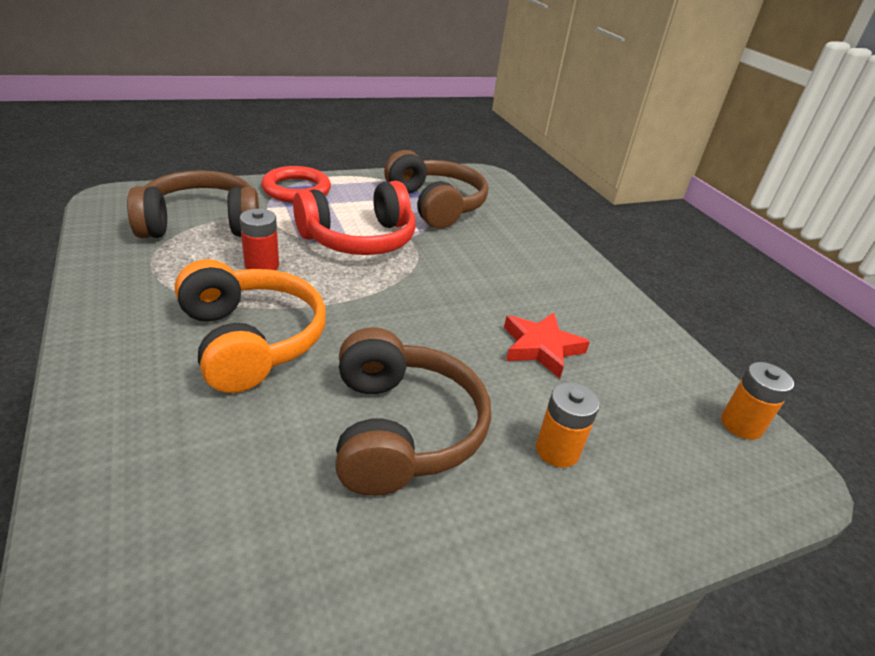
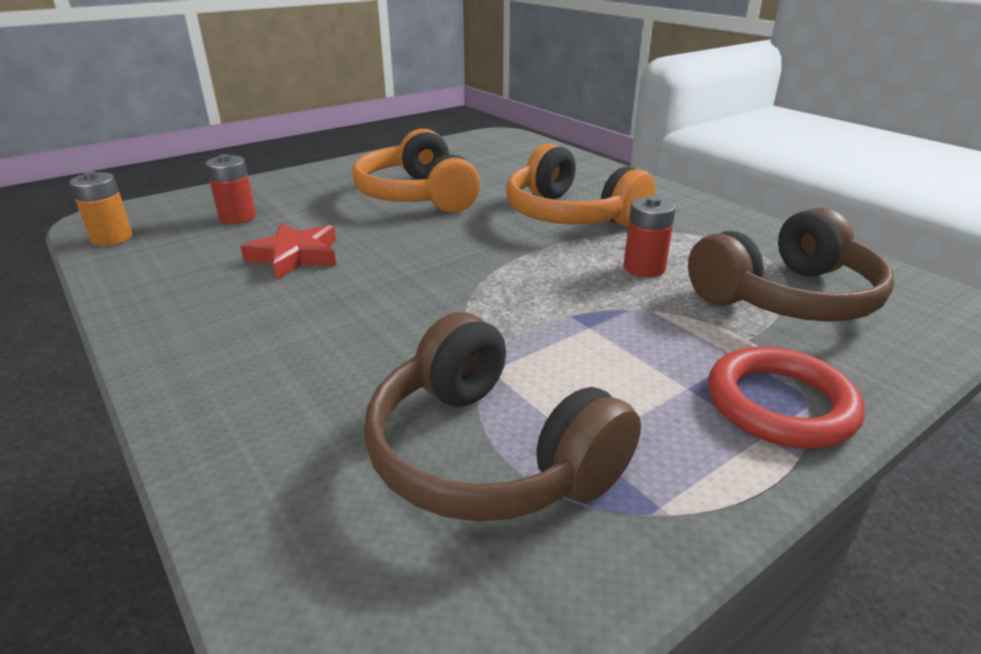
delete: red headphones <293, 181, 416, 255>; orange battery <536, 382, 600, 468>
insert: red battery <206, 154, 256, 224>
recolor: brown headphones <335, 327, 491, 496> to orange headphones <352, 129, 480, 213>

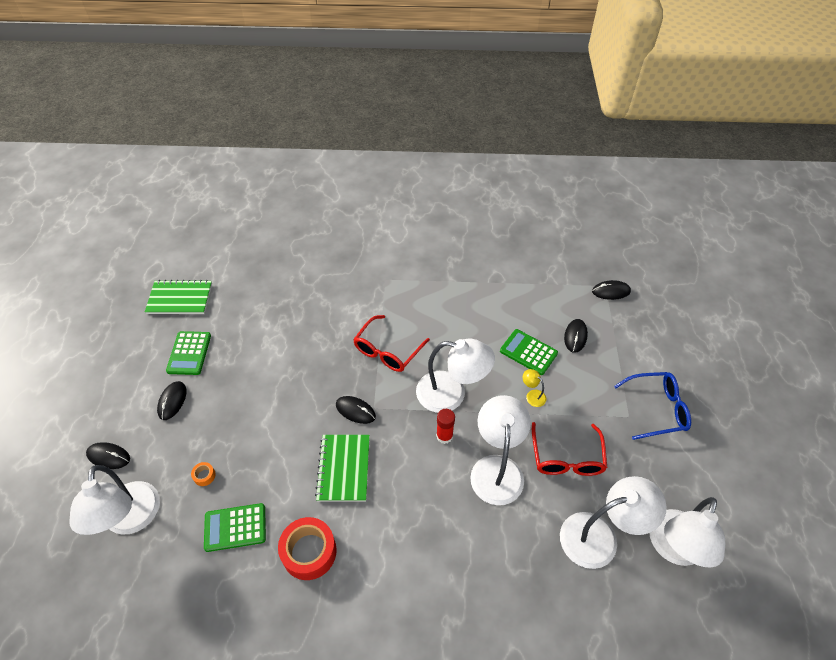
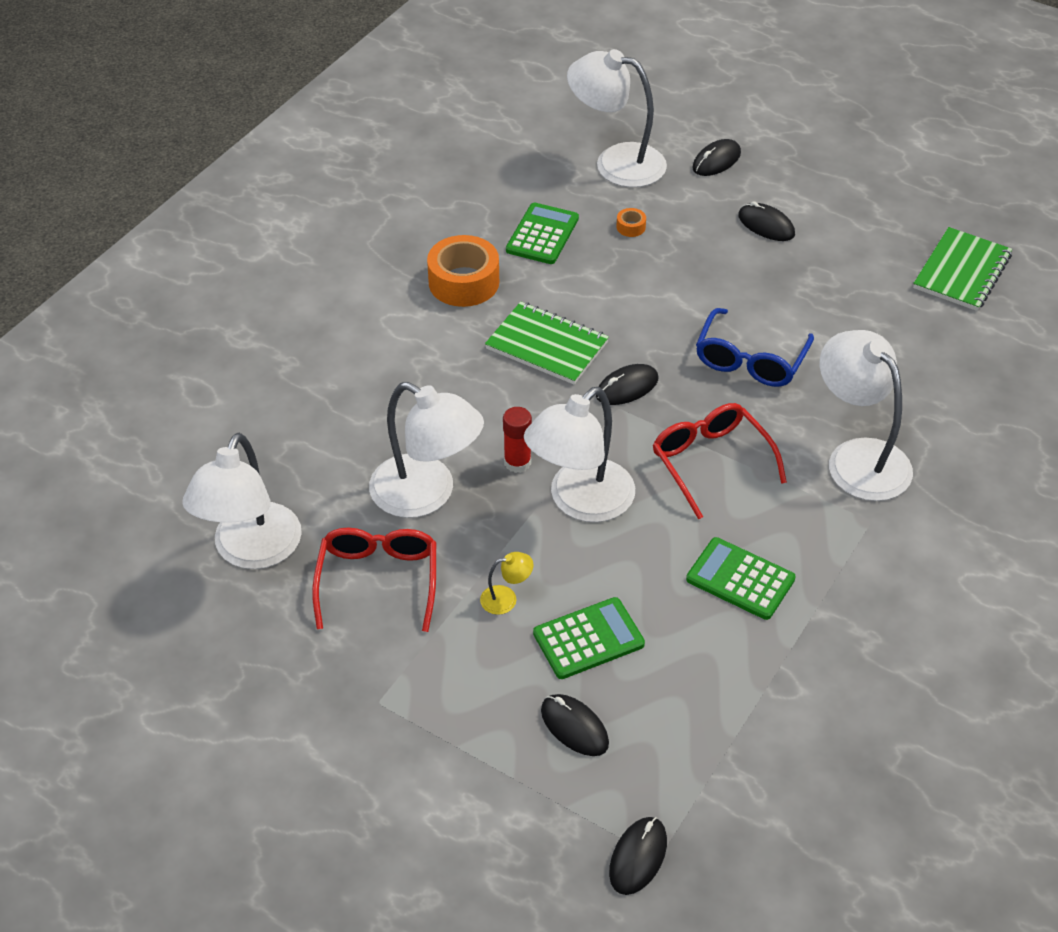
move: green calculator <166, 331, 211, 375> to <686, 537, 796, 620>; blue glasses <614, 372, 691, 440> to <696, 308, 814, 387>; white lamp <650, 497, 725, 568> to <820, 330, 913, 501>
recolor: red tape <278, 517, 337, 580> to orange tape <427, 235, 499, 307>
rotate: red glasses <532, 422, 607, 476> = <312, 528, 436, 632> 60 degrees clockwise

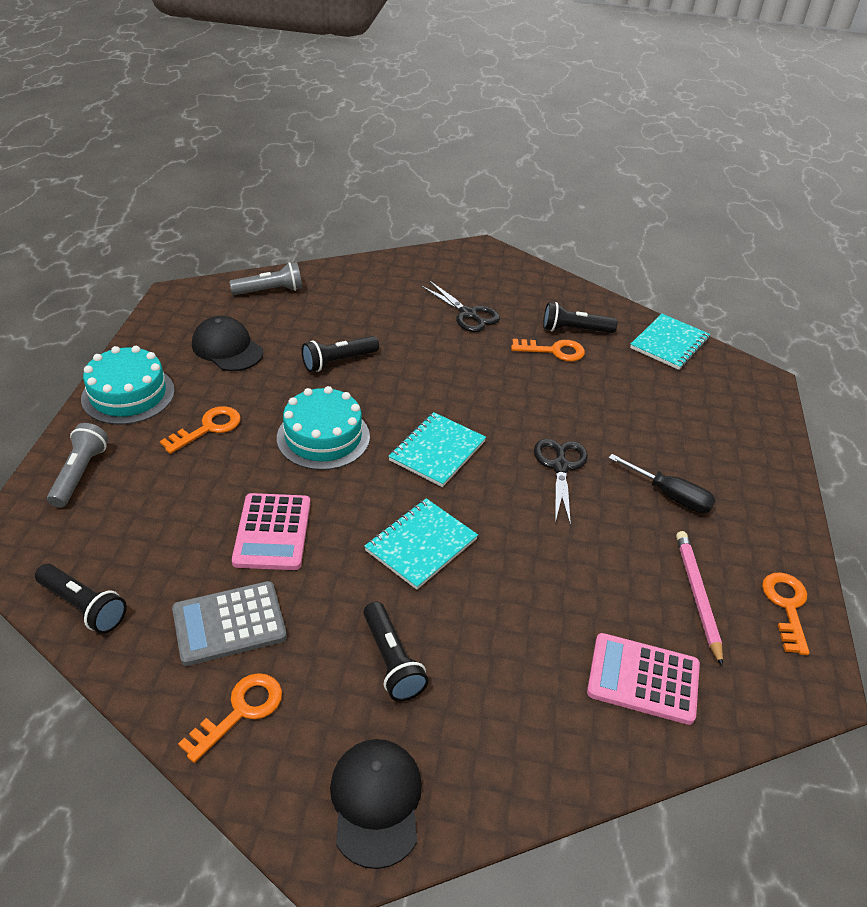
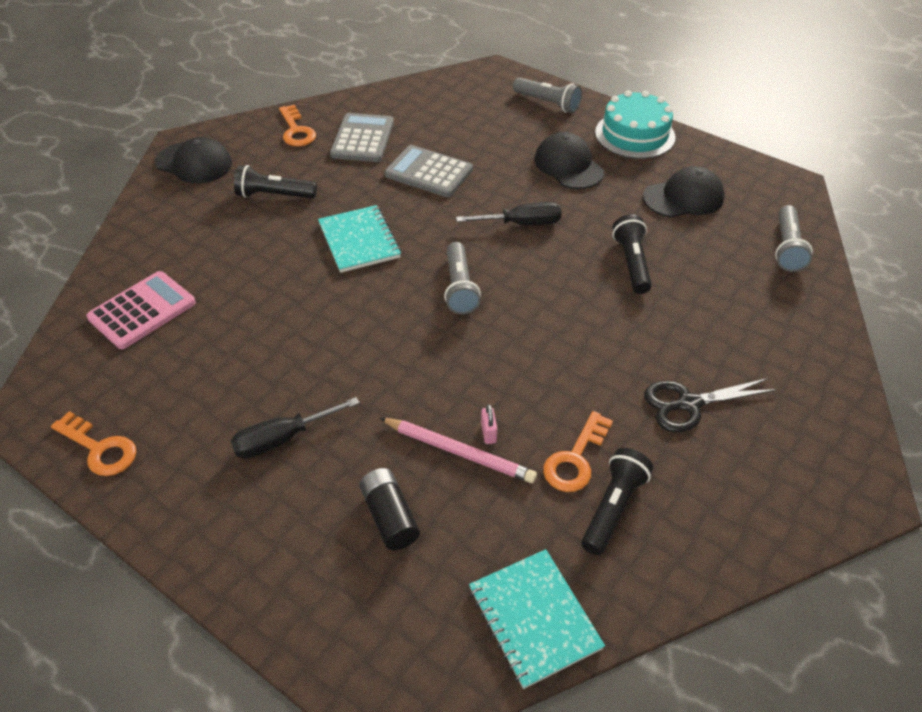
delete: black flashlight <35, 564, 127, 634>; black scissors <534, 439, 588, 526>
insert: black battery <360, 468, 420, 550>; pink padlock <481, 404, 497, 444>
move: pink pencil <676, 531, 723, 667> to <380, 418, 537, 483>
replace: turquoise notebook <388, 412, 486, 487> to grey flashlight <444, 242, 481, 314>; turquoise cake <277, 386, 370, 470> to black screwdriver <456, 202, 562, 225>; orange key <160, 406, 241, 454> to black cap <534, 132, 604, 189>
recolor: pink calculator <232, 493, 310, 570> to grey calculator <385, 145, 473, 197>

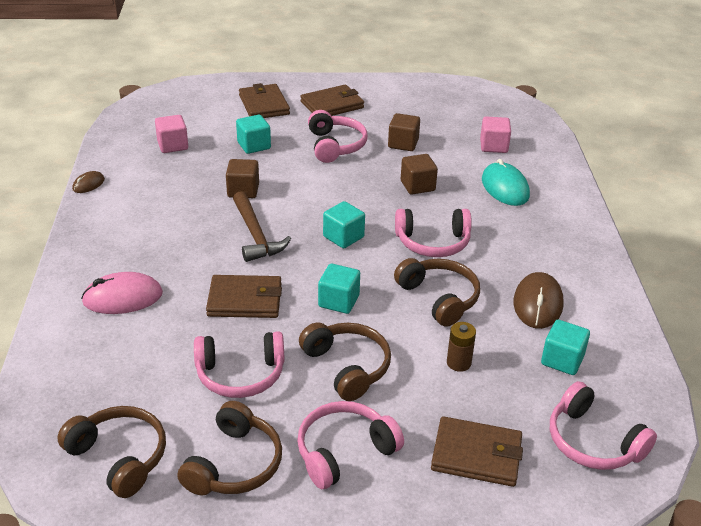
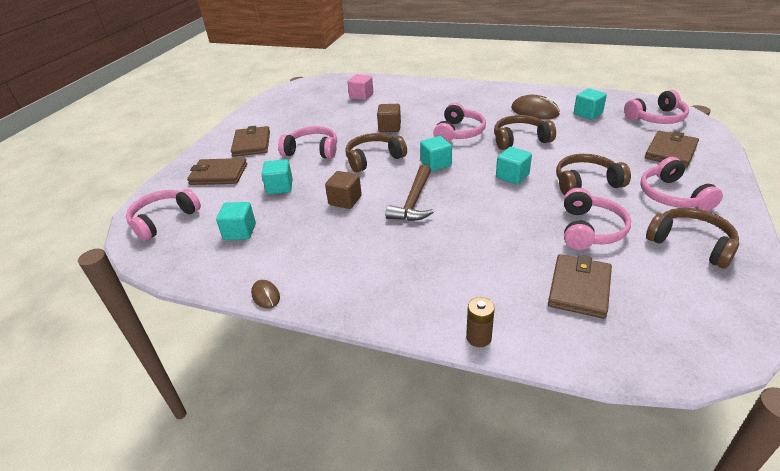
delete: pink mouse <81, 272, 163, 314>; brown cube <388, 113, 420, 151>; turquoise mouse <482, 159, 530, 206>
insert: pink headphones <126, 189, 201, 241>
move: brown headphones <57, 406, 166, 498> to <345, 133, 407, 172>; brown battery <447, 322, 476, 372> to <466, 297, 495, 347>; brown wallet <206, 275, 282, 318> to <548, 254, 612, 319>
recolor: pink cube <155, 115, 188, 153> to turquoise cube <216, 202, 256, 240>
rotate: brown hammer <233, 191, 291, 262> = <385, 165, 434, 221> 105 degrees clockwise

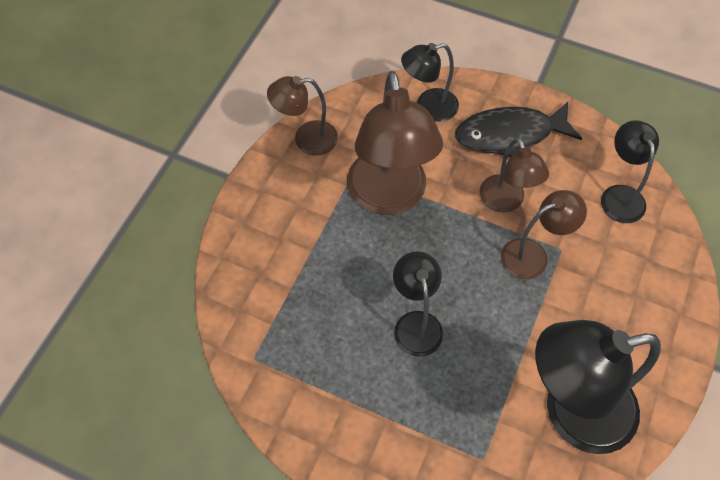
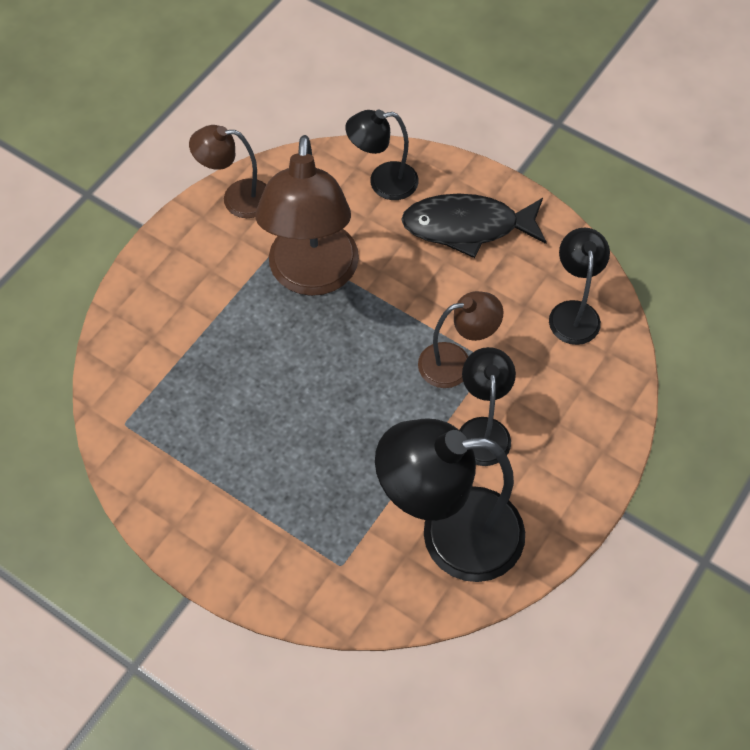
delete: brown lamp <480, 138, 549, 212>
move: black lamp <393, 251, 443, 357> to <459, 347, 516, 466>

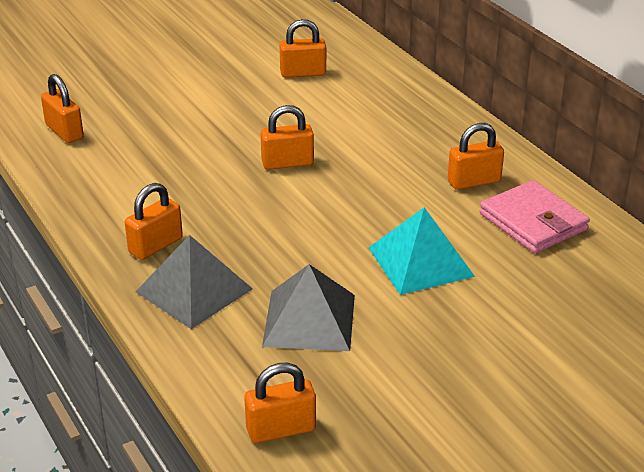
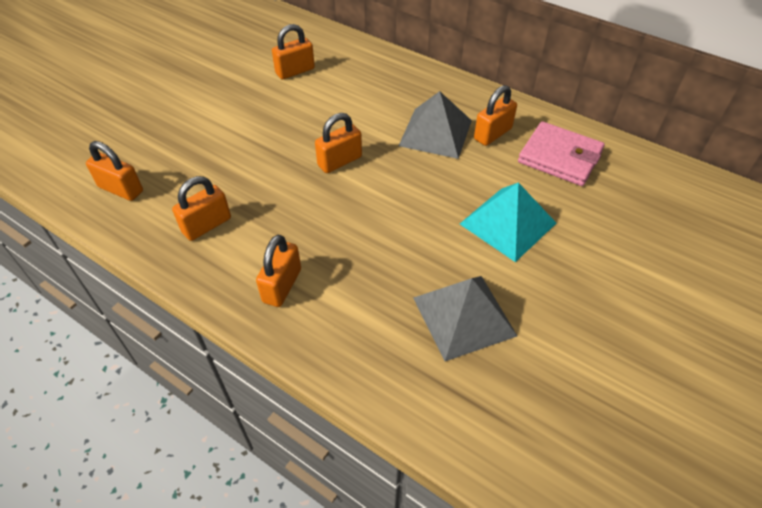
move: orange padlock <244, 363, 316, 443> to <172, 176, 231, 241>; grey pyramid <136, 235, 253, 329> to <399, 91, 472, 159>

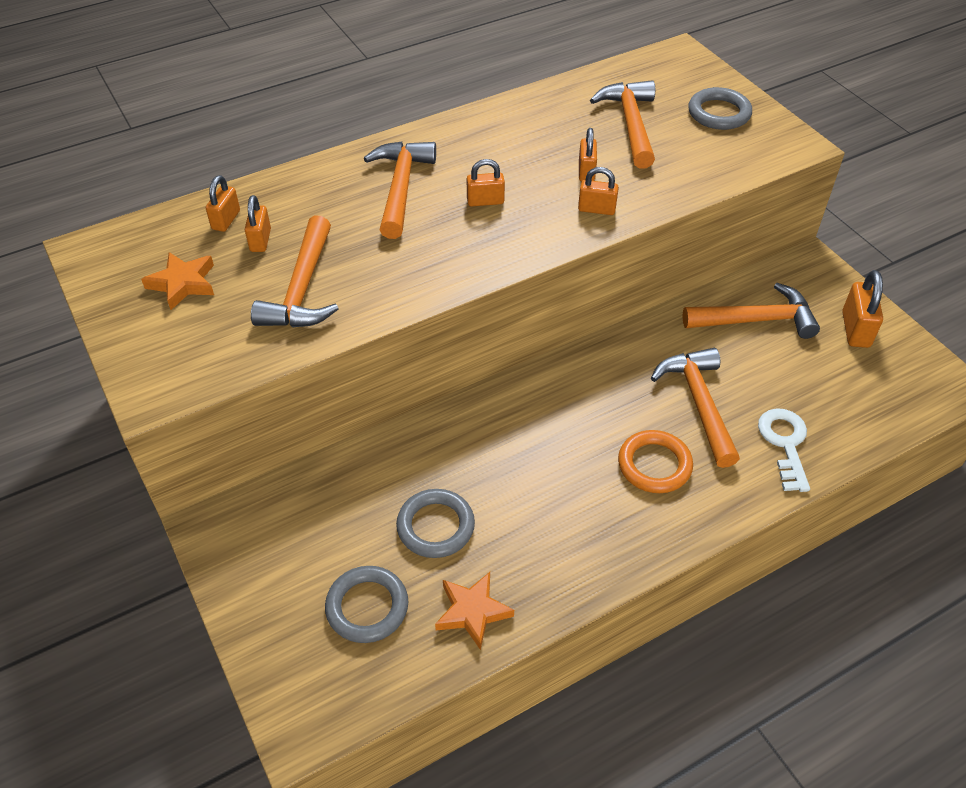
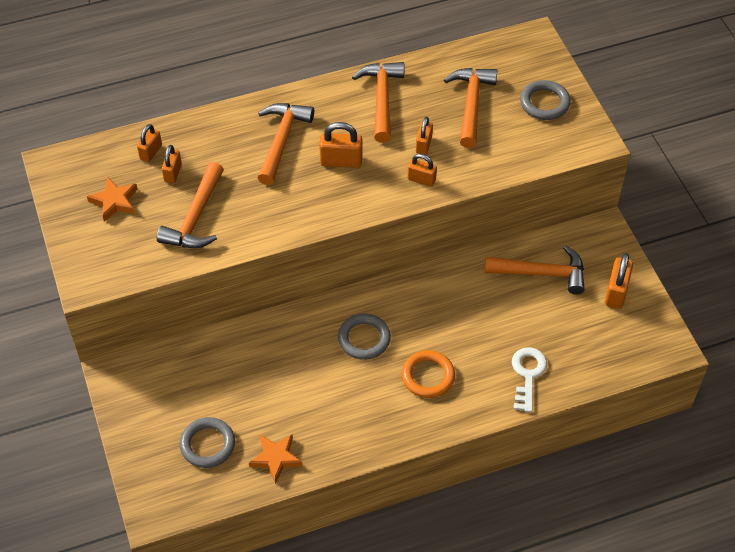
move: grey ring <396, 489, 475, 558> to <338, 313, 391, 360>; orange hammer <651, 348, 740, 468> to <352, 62, 404, 143>
resize: orange padlock <467, 159, 505, 206> = <319, 122, 362, 168> x1.52

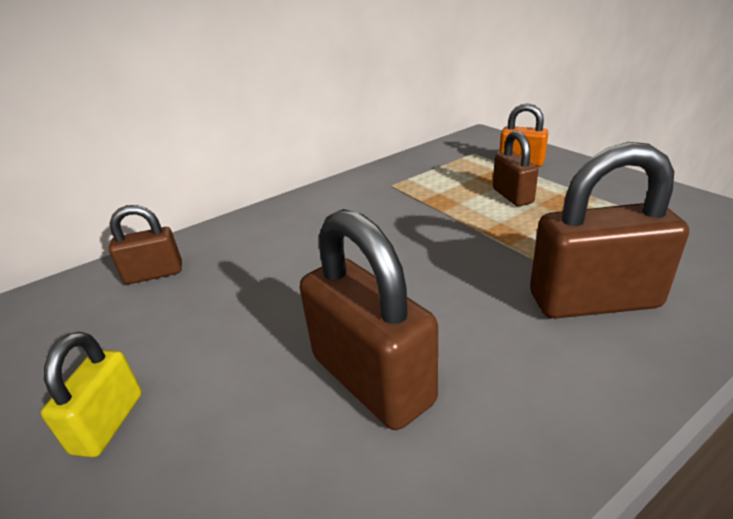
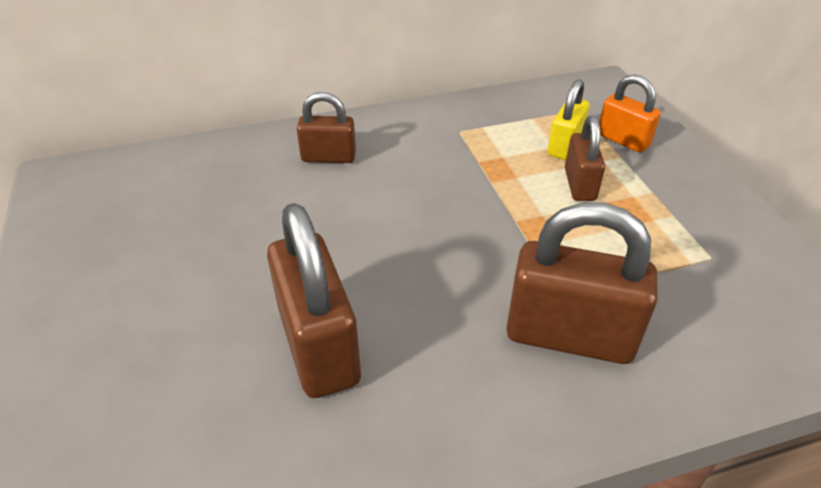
move: brown padlock <109, 205, 182, 284> to <297, 92, 356, 163>; yellow padlock <41, 332, 142, 457> to <547, 79, 589, 160>

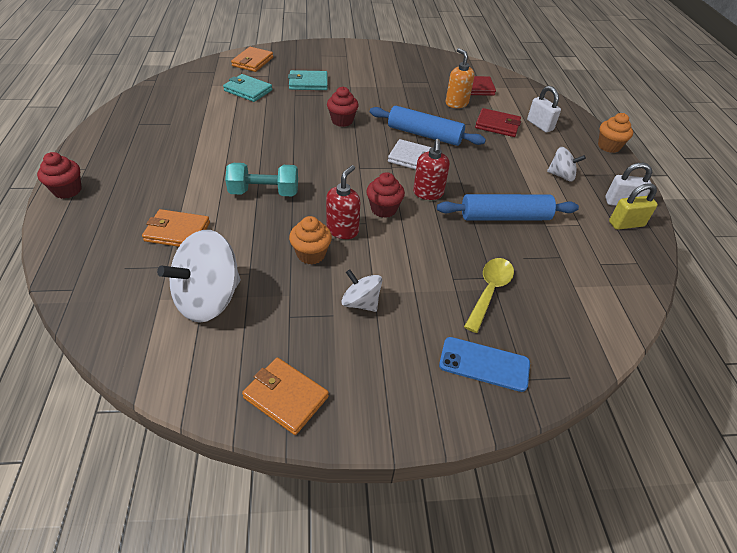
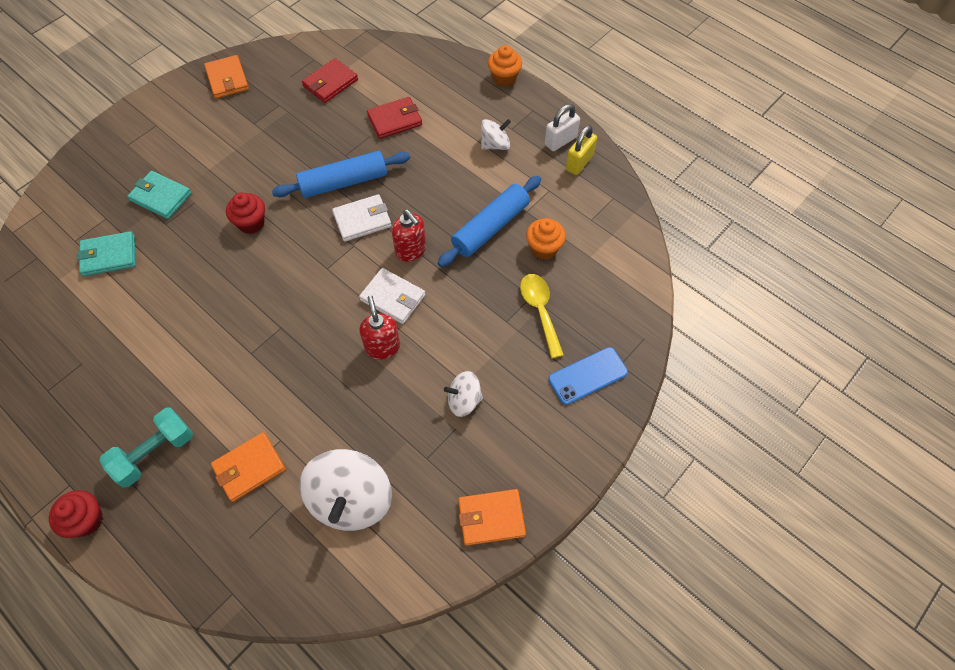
delete: orange soap dispenser <445, 48, 475, 108>; white padlock <527, 86, 561, 132>
move: turquoise dumbbell <225, 163, 298, 196> to <99, 408, 193, 488>; orange wallet <231, 47, 273, 72> to <204, 55, 249, 99>; orange cupcake <289, 216, 332, 264> to <526, 218, 566, 260>
replace: red cupcake <366, 172, 405, 218> to white wallet <359, 268, 425, 324>
rotate: turquoise wallet <288, 70, 328, 90> = <127, 171, 191, 219> 75 degrees clockwise

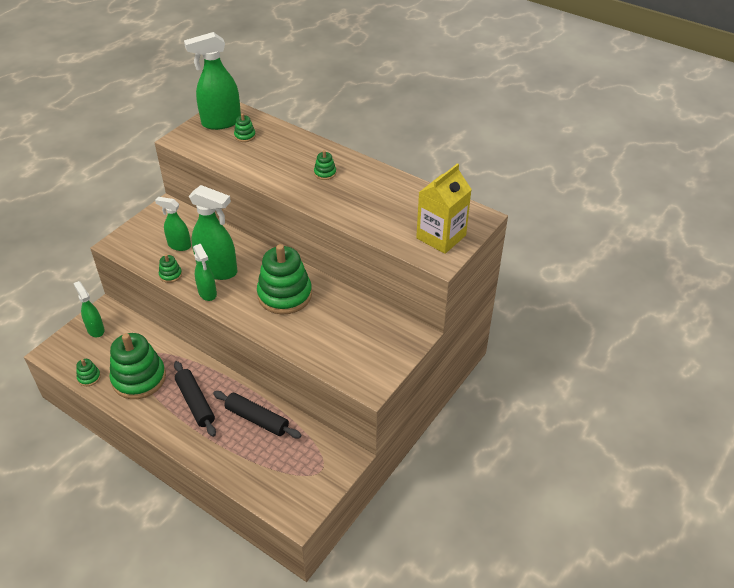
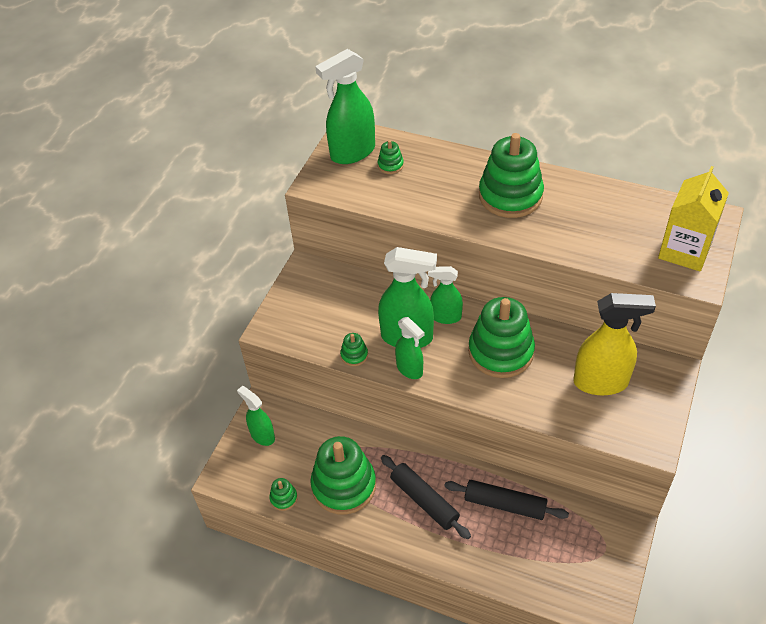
insert: yellow spray bottle <573, 293, 656, 395>
move: green spray bottle <155, 197, 191, 251> to <428, 266, 463, 324>
resize: green stacking toy <314, 150, 336, 180> = <479, 133, 544, 218> x2.35

